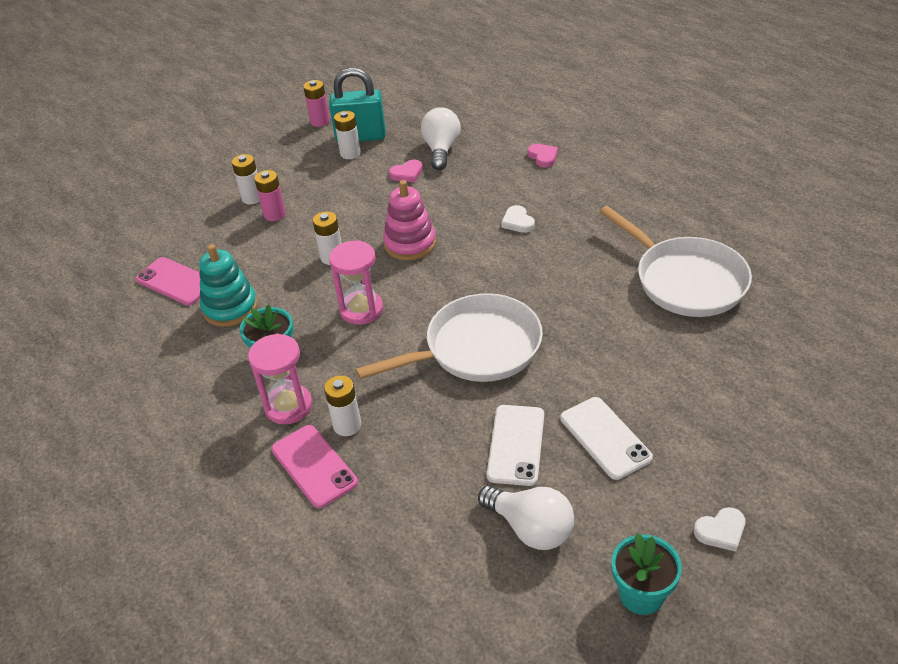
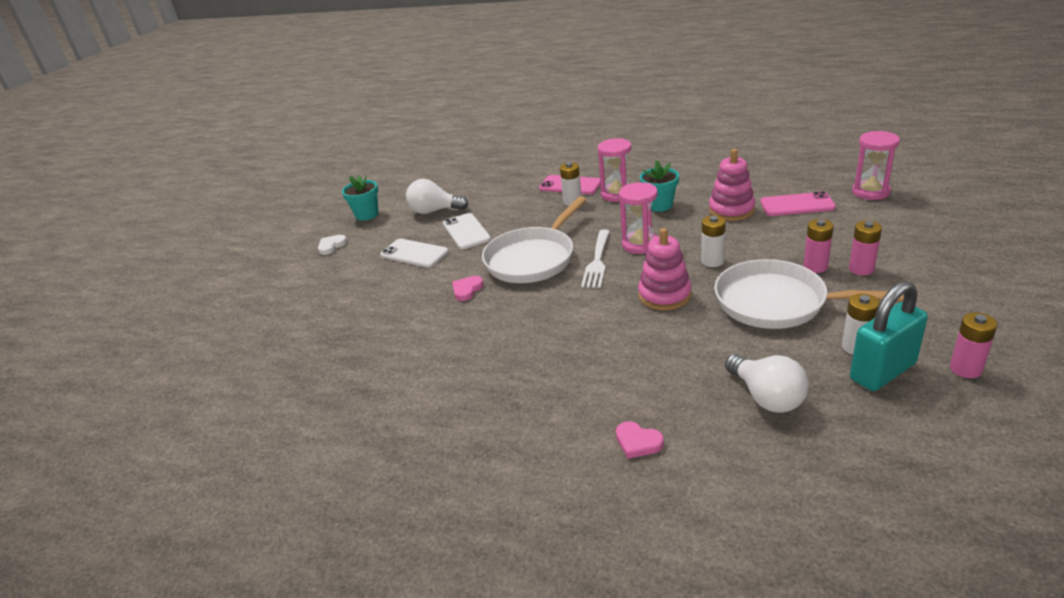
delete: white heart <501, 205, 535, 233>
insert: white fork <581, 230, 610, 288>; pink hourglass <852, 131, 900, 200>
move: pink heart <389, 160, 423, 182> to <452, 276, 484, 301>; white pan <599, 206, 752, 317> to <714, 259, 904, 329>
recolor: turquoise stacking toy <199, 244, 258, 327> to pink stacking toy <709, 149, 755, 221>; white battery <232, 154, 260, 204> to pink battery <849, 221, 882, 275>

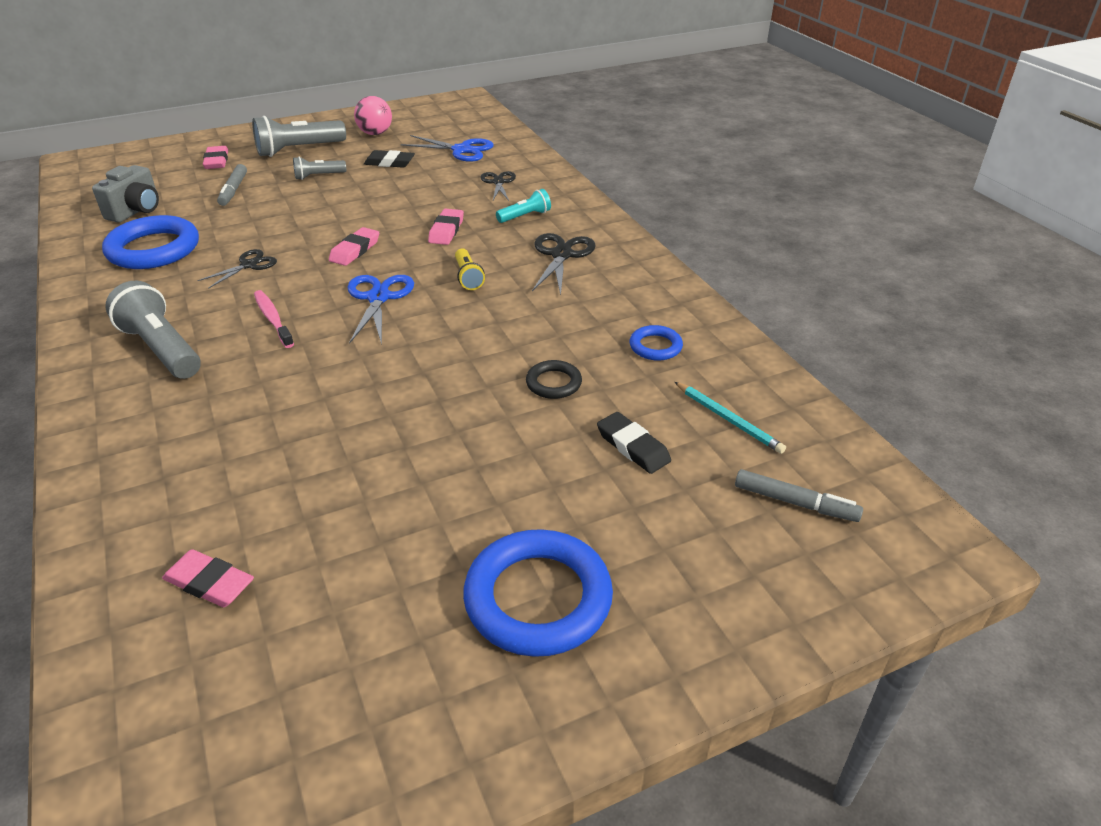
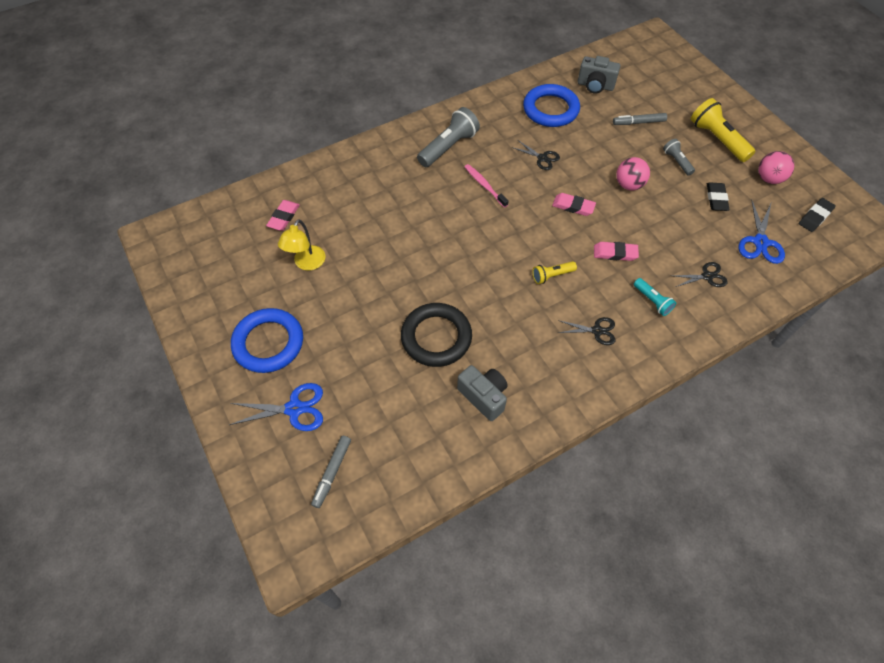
delete: pink eraser <203, 146, 228, 169>; turquoise pencil <675, 382, 786, 454>
insert: yellow lamp <278, 219, 325, 271>; pink ball <616, 157, 650, 190>
move: blue scissors <347, 275, 414, 345> to <229, 383, 323, 431>; black eraser <597, 412, 671, 474> to <799, 198, 836, 232>
replace: blue ring <630, 325, 683, 361> to grey camera <457, 365, 508, 421>
recolor: grey flashlight <252, 116, 346, 157> to yellow flashlight <691, 98, 755, 162>
rotate: pink toothbrush <254, 290, 294, 348> = <465, 164, 509, 208> 90 degrees counterclockwise
resize: black ring <526, 360, 582, 399> = <401, 303, 472, 367> x2.00; black scissors <532, 233, 596, 295> = <558, 317, 615, 345> x0.66

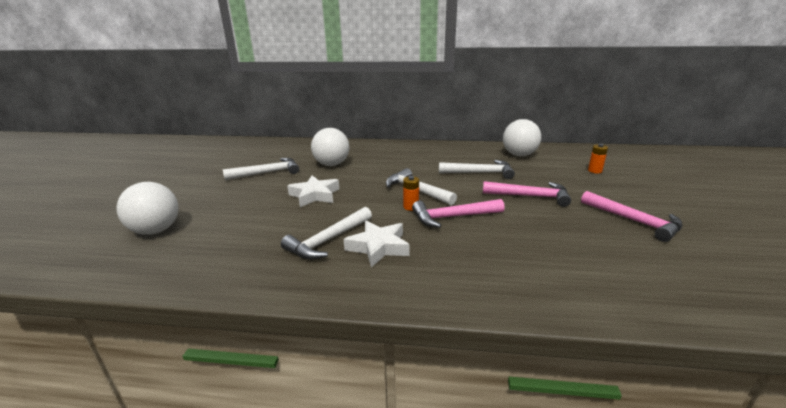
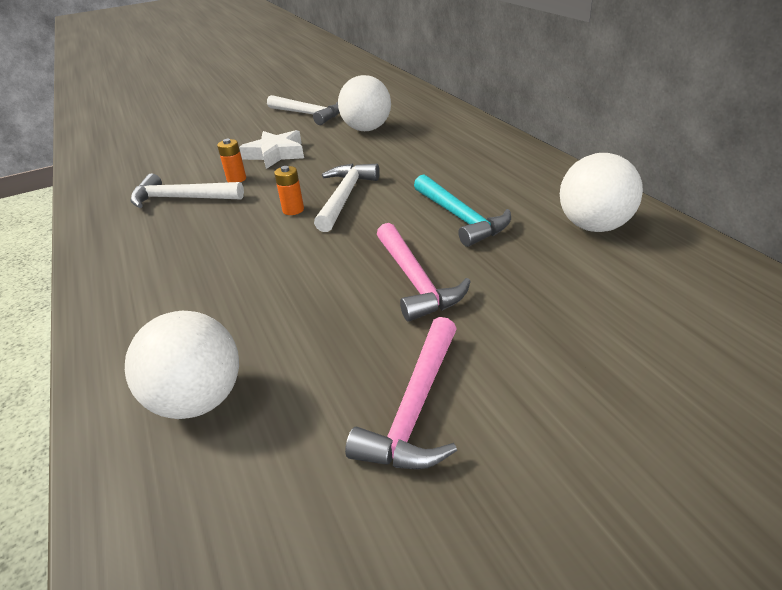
delete: white star <344, 221, 410, 267>; pink hammer <412, 199, 505, 228>
move: white ball <117, 182, 179, 235> to <125, 311, 239, 419>; orange battery <588, 144, 608, 173> to <217, 139, 246, 182>
recolor: white hammer <439, 160, 515, 179> to turquoise hammer <414, 174, 511, 247>

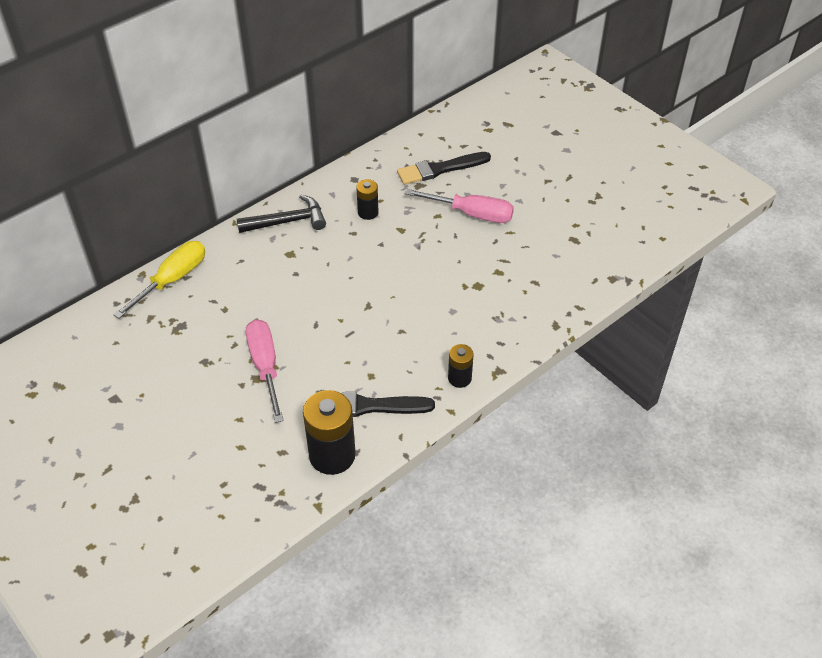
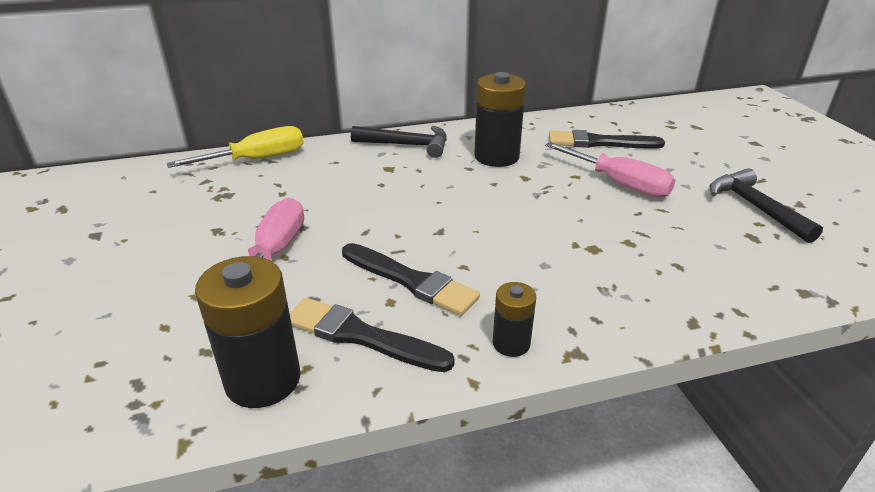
insert: black brush <342, 243, 480, 316>; black hammer <709, 168, 823, 243>
resize: black battery <356, 179, 379, 220> = <474, 72, 526, 167> x1.85

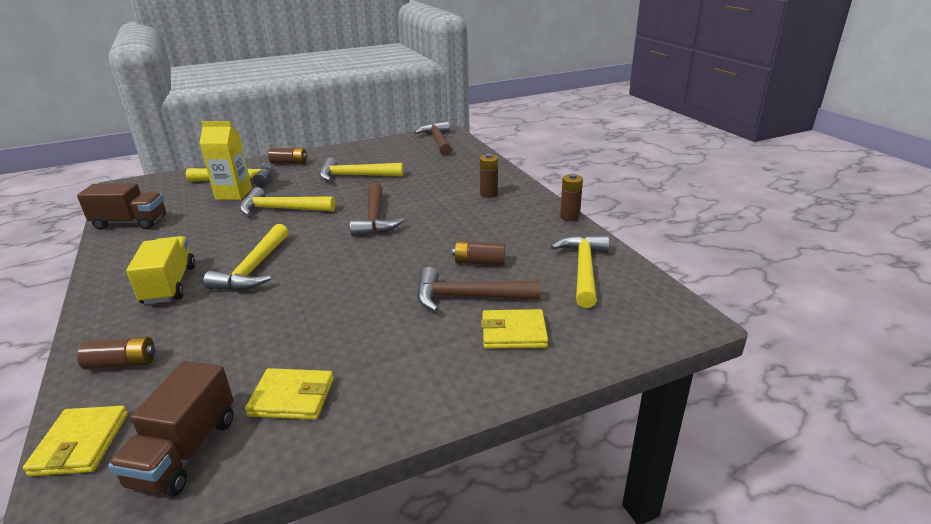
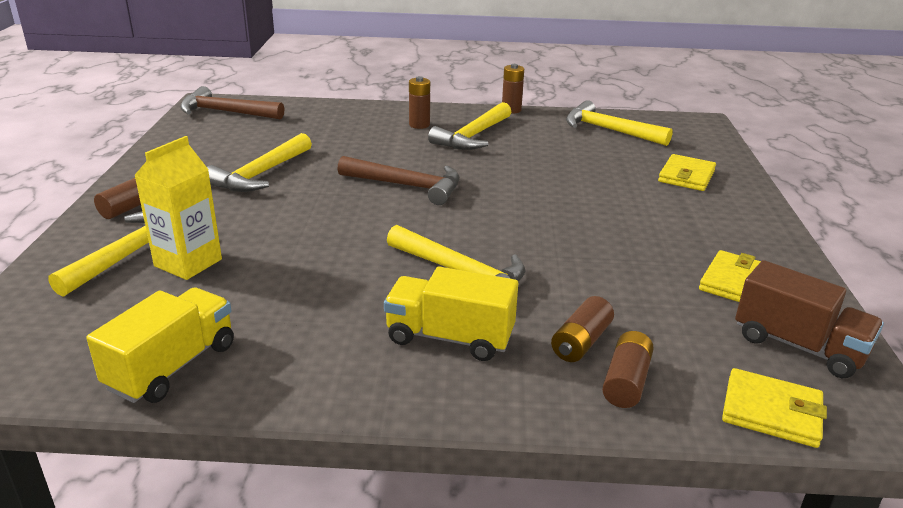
delete: brown hammer <417, 267, 540, 312>
move: yellow hammer <240, 187, 335, 216> to <428, 102, 511, 150>; brown battery <452, 241, 505, 265> to <551, 296, 614, 362>
recolor: brown truck <77, 183, 166, 230> to yellow truck <86, 288, 234, 403>

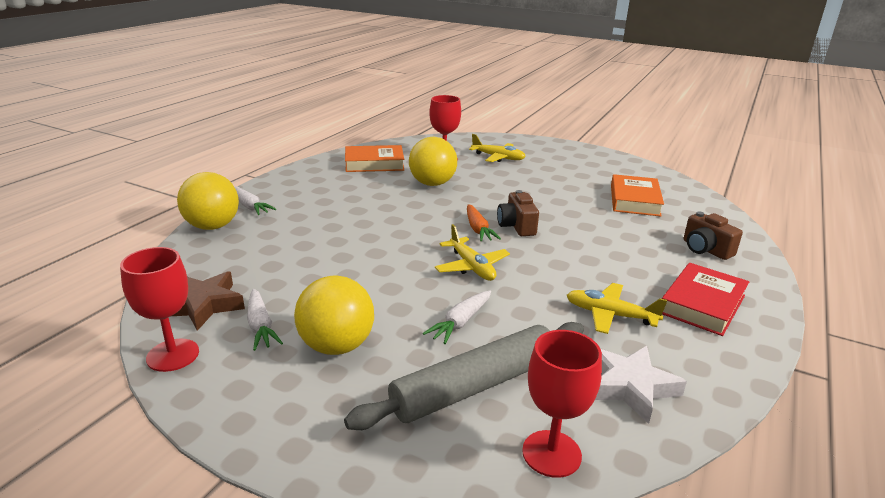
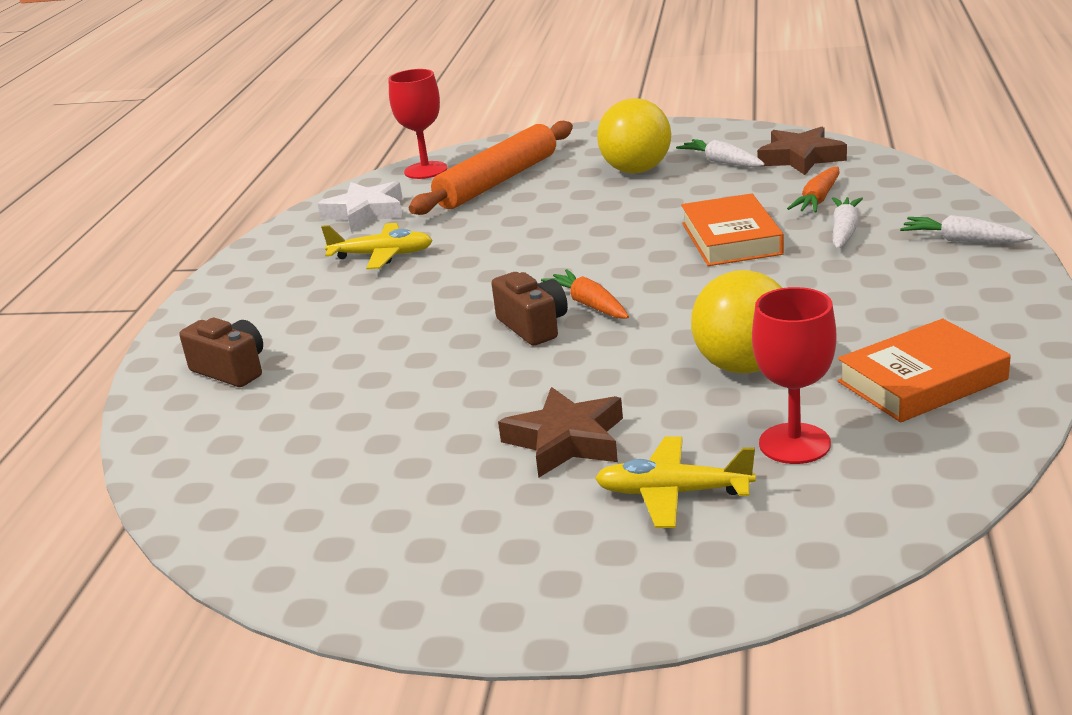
delete: red goblet <120, 247, 199, 372>; yellow ball <177, 172, 239, 230>; yellow plane <435, 224, 510, 281>; red book <662, 263, 749, 336>
insert: brown star <498, 387, 623, 478>; orange carrot <787, 167, 840, 213>
move: orange book <611, 174, 664, 216> to <681, 193, 784, 266>; white carrot <423, 291, 491, 344> to <832, 197, 863, 249>
recolor: grey rolling pin <344, 322, 584, 430> to orange rolling pin <409, 121, 573, 215>

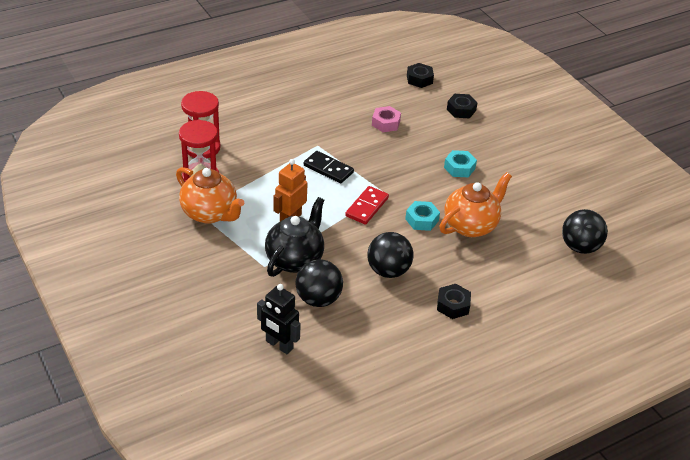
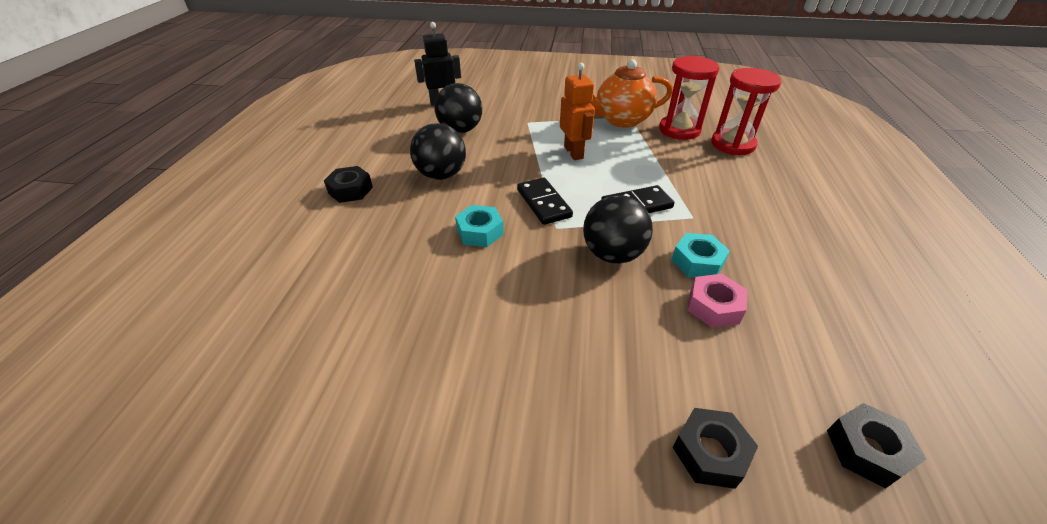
delete: black teapot <265, 197, 324, 277>; orange teapot <439, 172, 512, 237>
move: black ball <562, 209, 608, 254> to <583, 195, 653, 264>; turquoise nut <444, 150, 477, 177> to <672, 233, 730, 278>
recolor: red domino <345, 186, 389, 225> to black domino <517, 177, 573, 225>

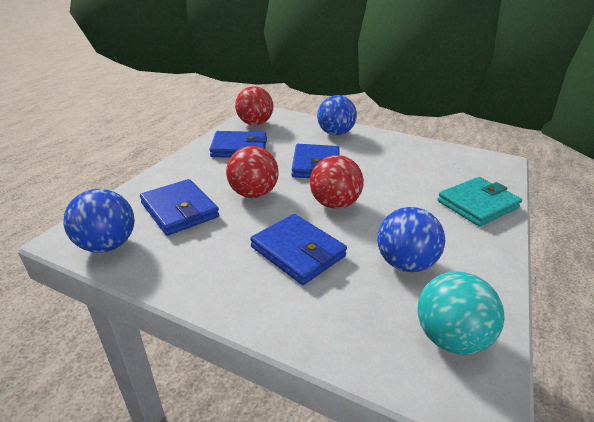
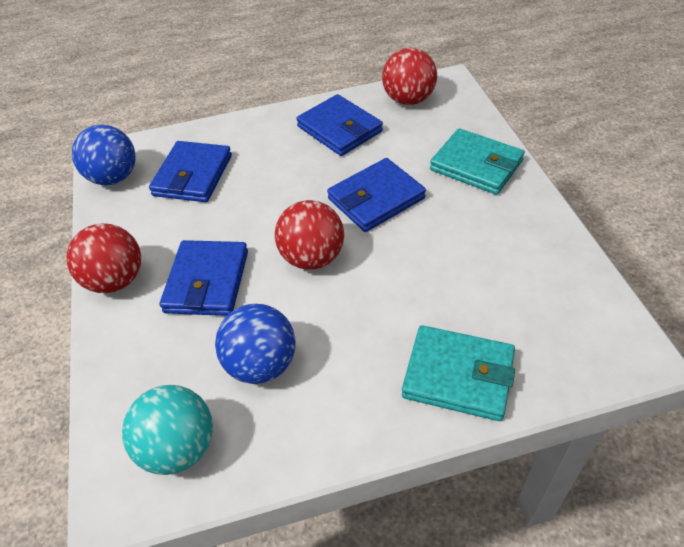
move: red ball <226, 146, 279, 198> to <66, 223, 141, 293>
replace: blue ball <317, 95, 357, 136> to turquoise wallet <430, 128, 525, 195>

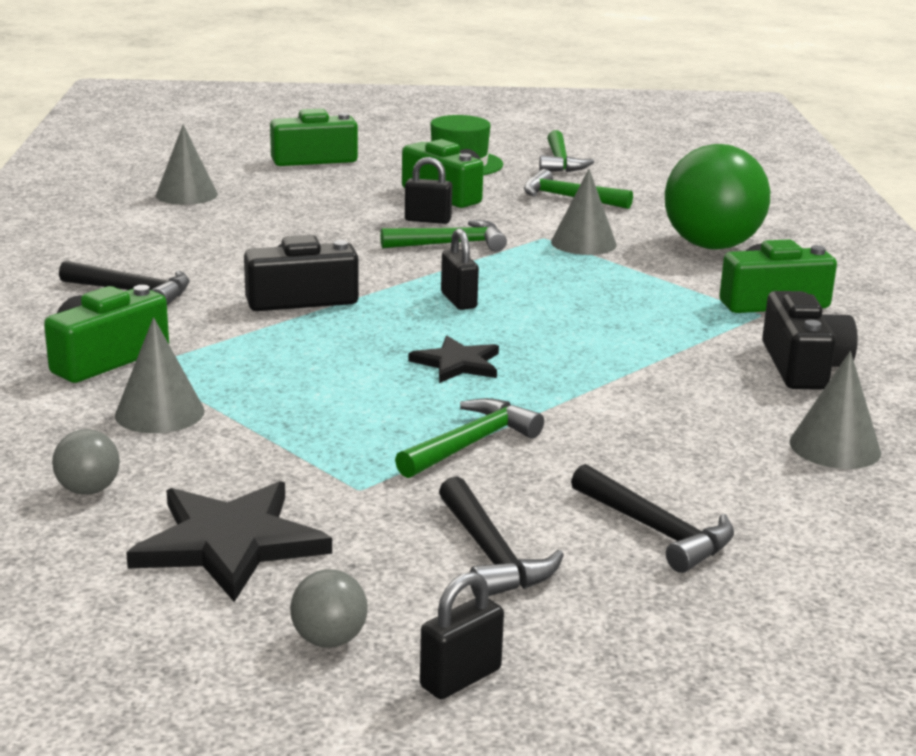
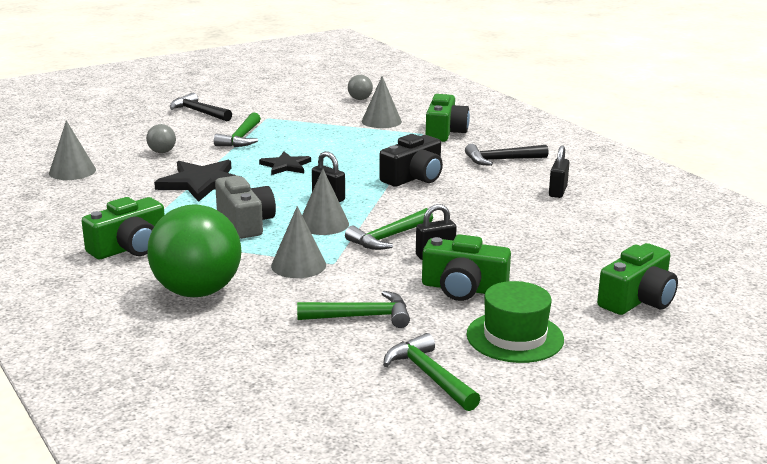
delete: black hammer <571, 464, 734, 573>; black camera <762, 291, 858, 390>
insert: grey camera <215, 176, 276, 239>
move: grey ball <290, 569, 368, 648> to <146, 124, 176, 153>; black star <126, 481, 332, 602> to <154, 160, 241, 202>; grey cone <156, 125, 218, 205> to <302, 169, 349, 235>; black padlock <420, 572, 504, 699> to <549, 146, 570, 198>

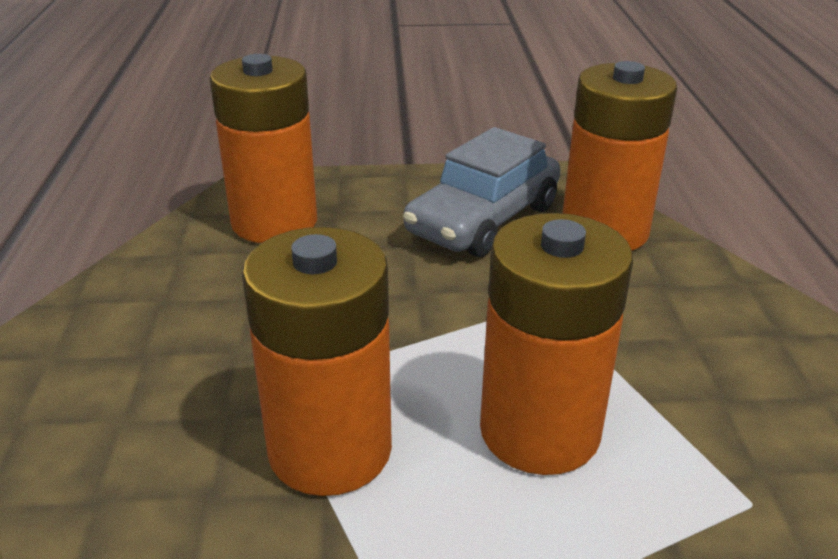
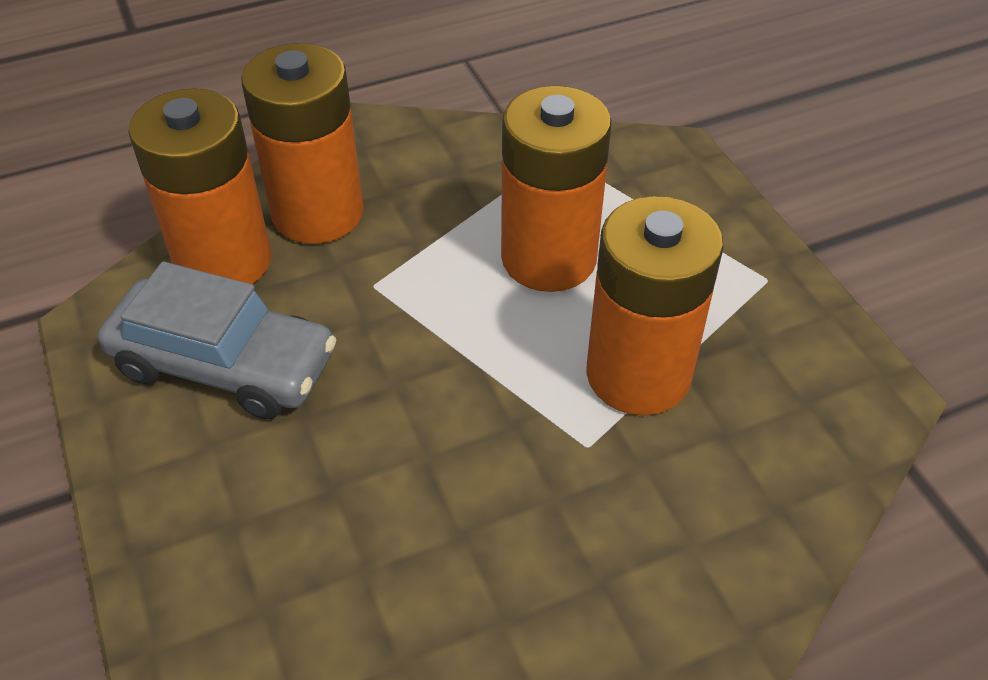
move: orange battery <210, 54, 317, 243> to <241, 43, 364, 244>

